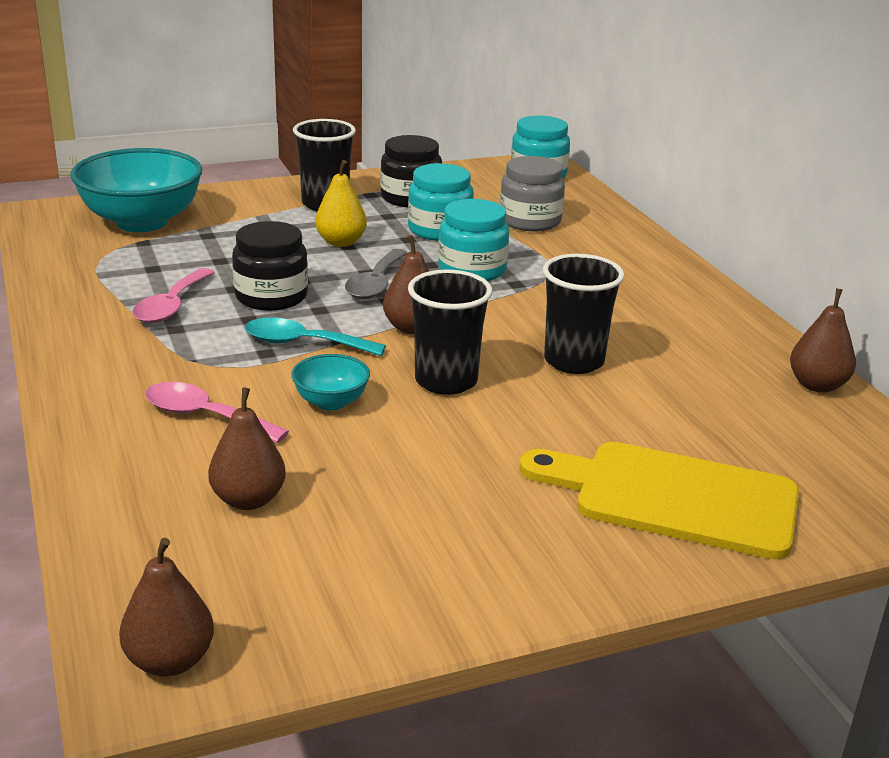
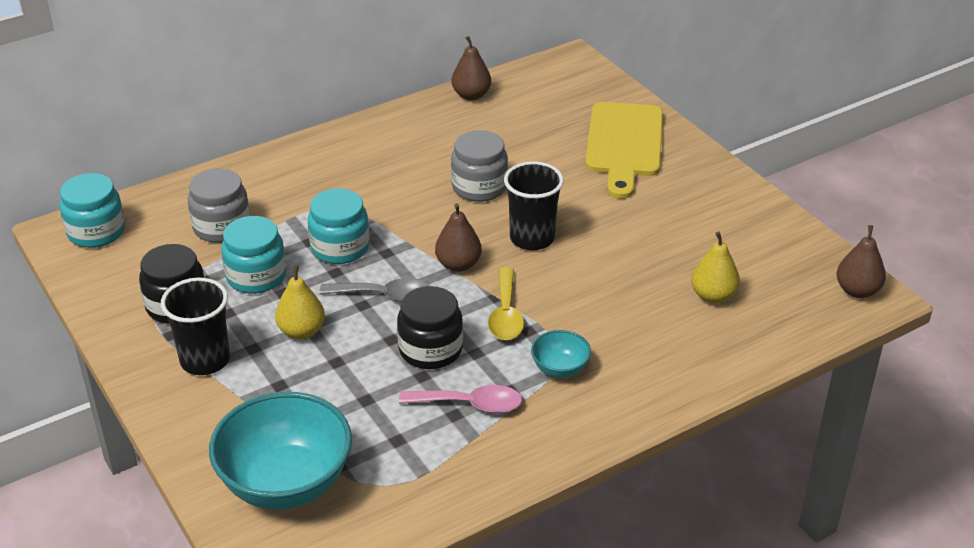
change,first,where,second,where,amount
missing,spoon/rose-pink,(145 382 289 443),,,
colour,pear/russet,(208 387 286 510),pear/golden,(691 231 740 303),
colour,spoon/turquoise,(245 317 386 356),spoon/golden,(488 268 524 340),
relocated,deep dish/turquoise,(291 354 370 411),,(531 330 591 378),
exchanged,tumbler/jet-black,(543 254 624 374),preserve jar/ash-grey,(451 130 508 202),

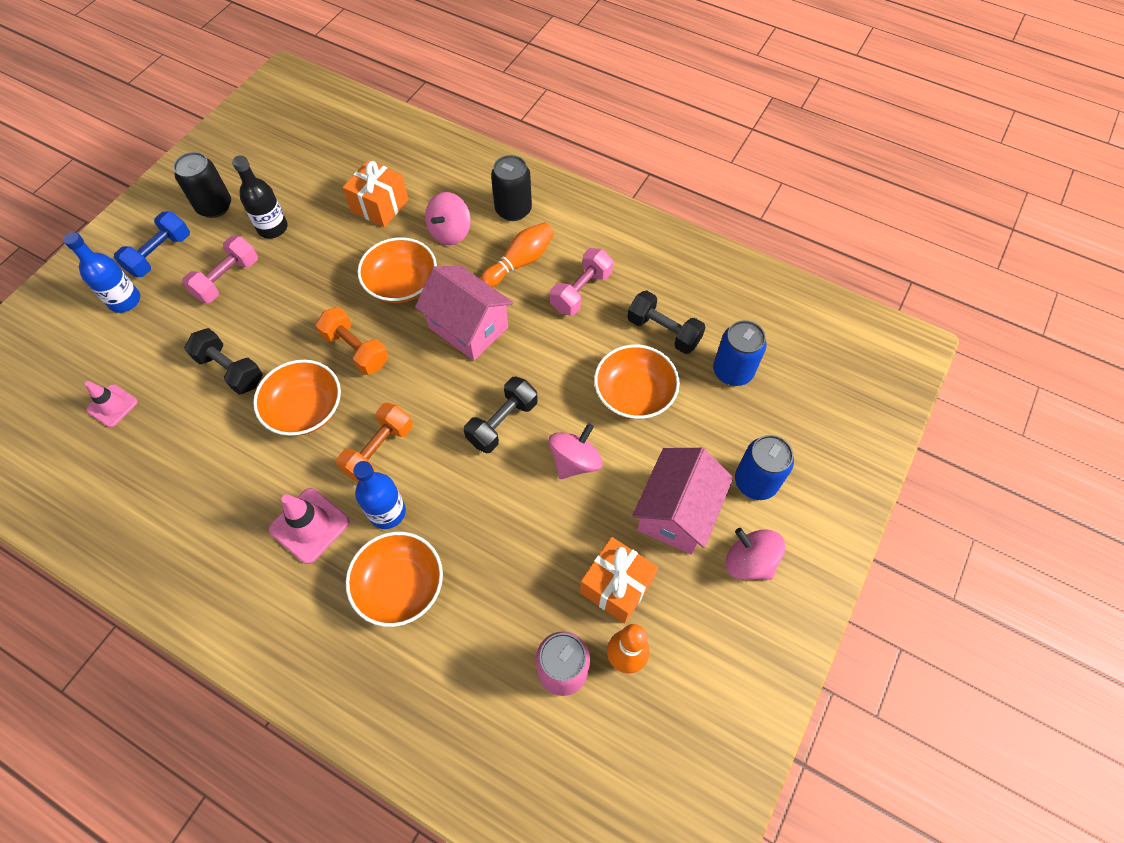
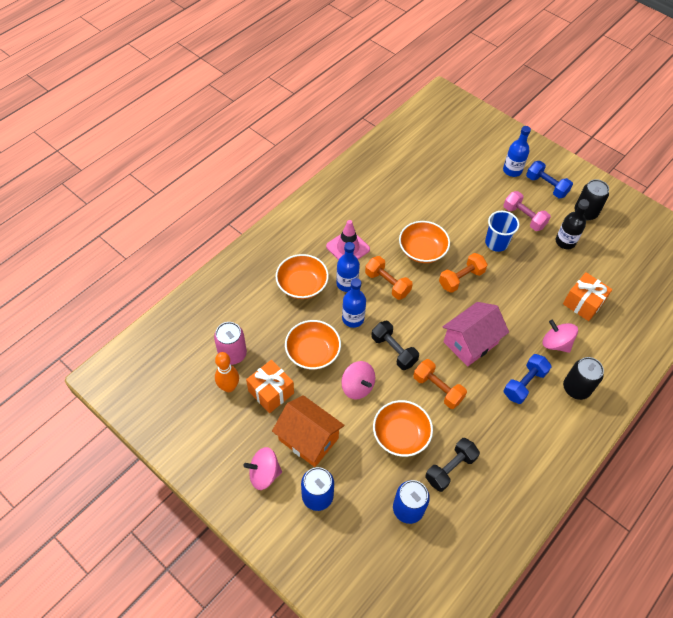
change,first,where,second,where,amount
missing,safety cone/rose-pink,(85 381 138 427),,,
missing,free weight/jet-black,(184 328 262 395),,,
relocated,deep dish/bright orange,(357 237 437 303),,(285 320 341 370),
exchanged,tenpin/bright orange,(480 222 554 287),free weight/cobalt,(503 354 551 404),
missing,free weight/rose-pink,(550 248 613 316),,,
colour,house/rose-pink,(632 448 733 554),house/bright orange,(272 395 345 467),
spun,whirligig/rose-pink,(726 528 785 580),,(243 447 282 490),150 degrees counterclockwise
appeared,,,bottle/cobalt,(342 278 366 328),
appeared,,,free weight/bright orange,(413 359 467 409),
appeared,,,tumbler/cobalt,(485 211 519 252),

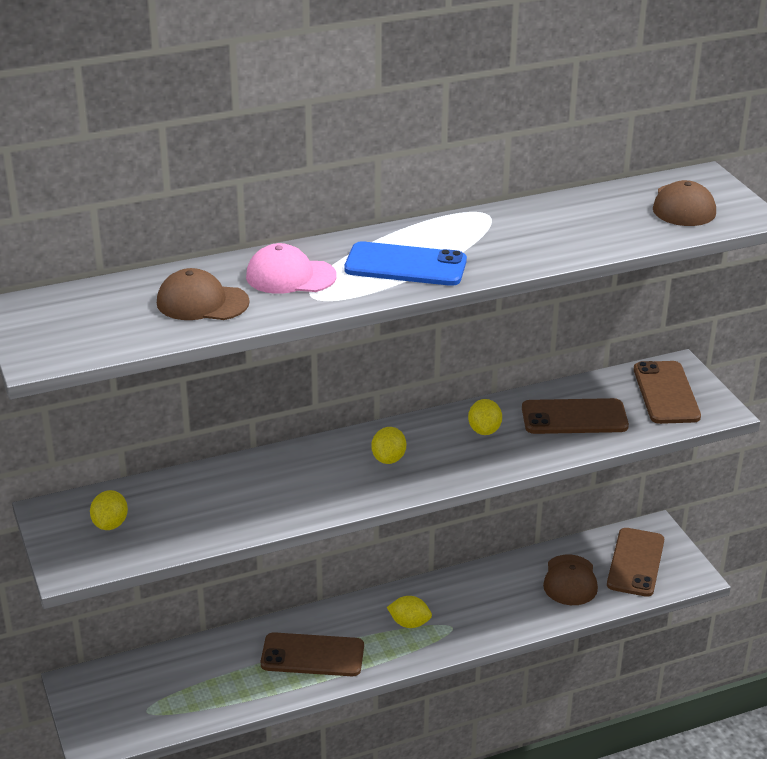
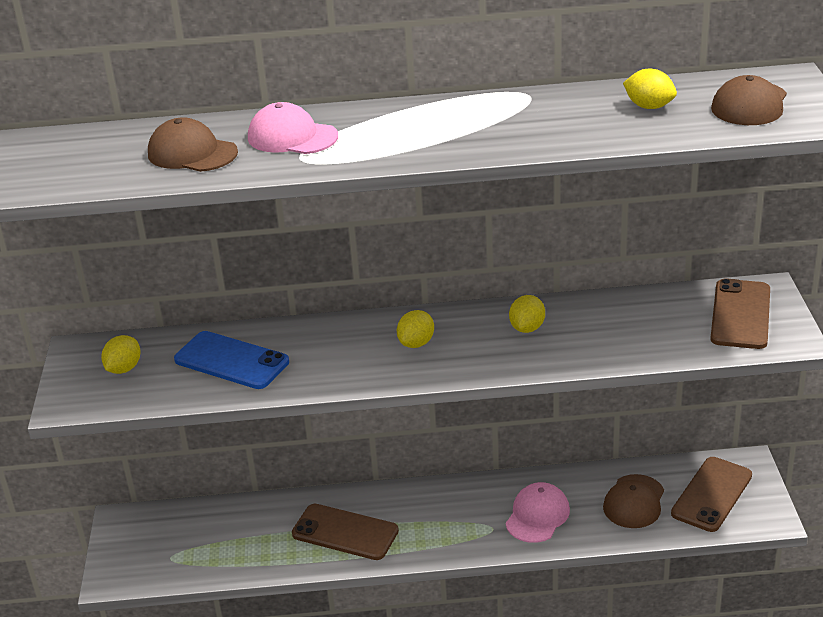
change,first,where,second,where,amount
relocated,phone/cobalt,(344 241 467 286),,(174 331 289 389),
relocated,citrus fruit/golden,(387 596 432 628),,(623 69 677 109),
missing,phone/russet,(522 398 629 434),,,
appeared,,,baseball cap/rose-pink,(506 482 570 543),

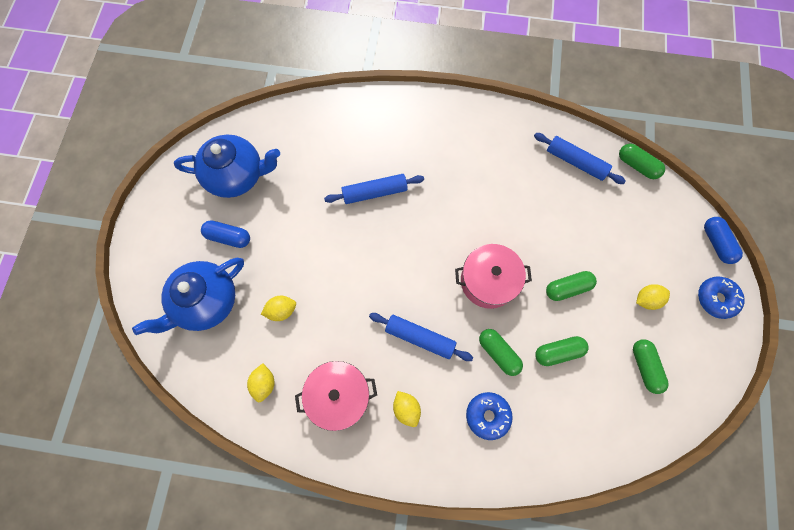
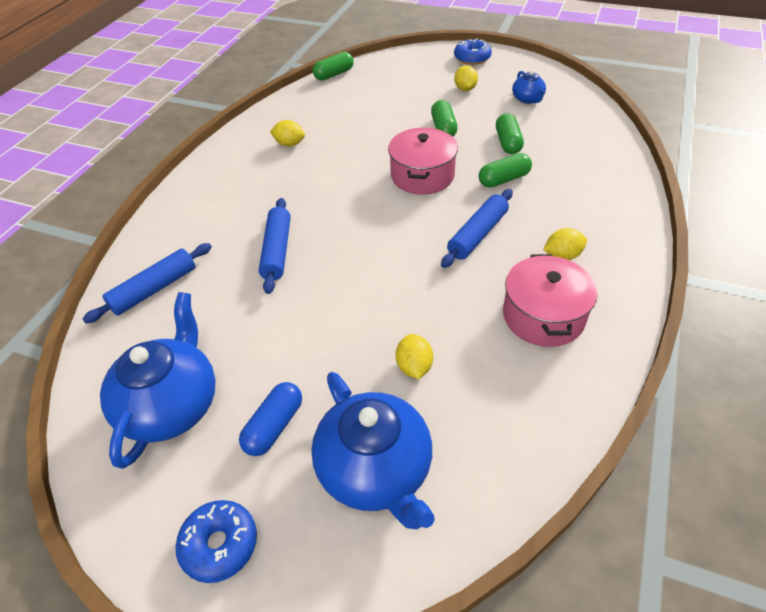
change,first,where,second,where,amount
relocated,citrus fruit/golden,(247 363 274 402),,(270 120 305 147),
relocated,donut/cobalt,(466 392 513 440),,(175 500 257 583),
relocated,rolling pin/cobalt,(534 133 626 184),,(82 243 212 323),
exchanged,pill shape/leaf-green,(633 339 669 394),teapot/cobalt,(512 70 546 104),
missing,pill shape/cobalt,(704 217 743 264),,,

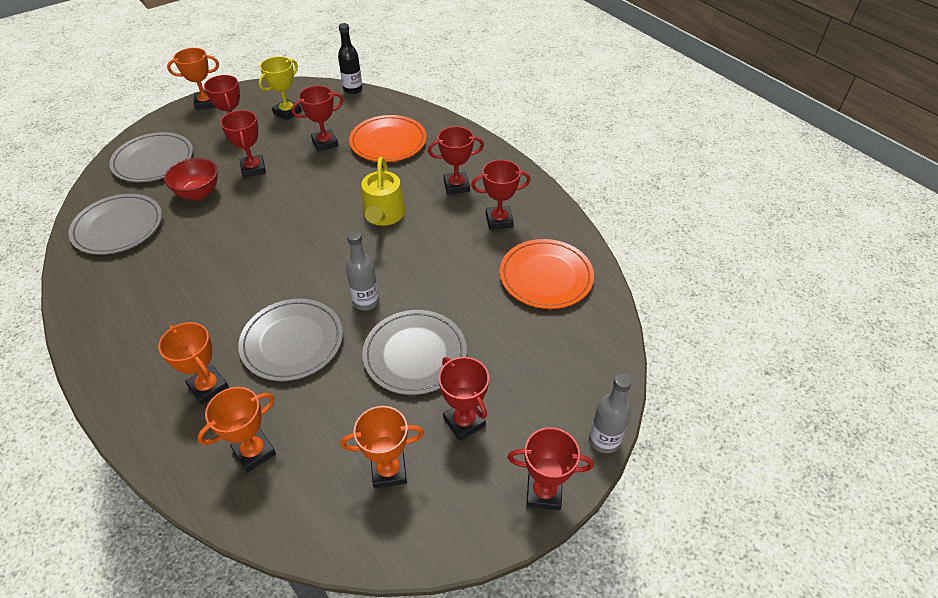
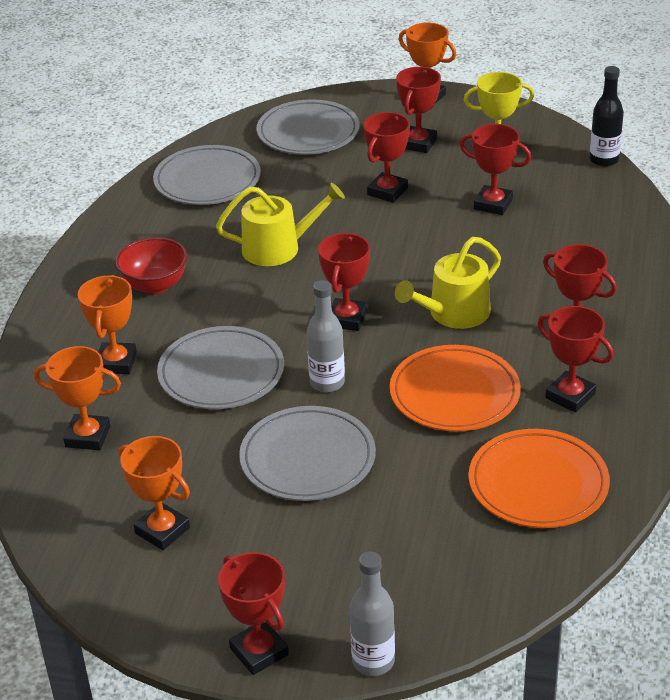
change,first,where,second,where,amount
relocated,deep dish/red,(164 158 218 200),,(115 237 187 295),
relocated,flat dish/bright orange,(349 115 427 162),,(390 345 521 431),
relocated,trophy/red,(439 357 489 441),,(318 233 370 331),
appeared,,,watering can/golden,(216 183 345 266),

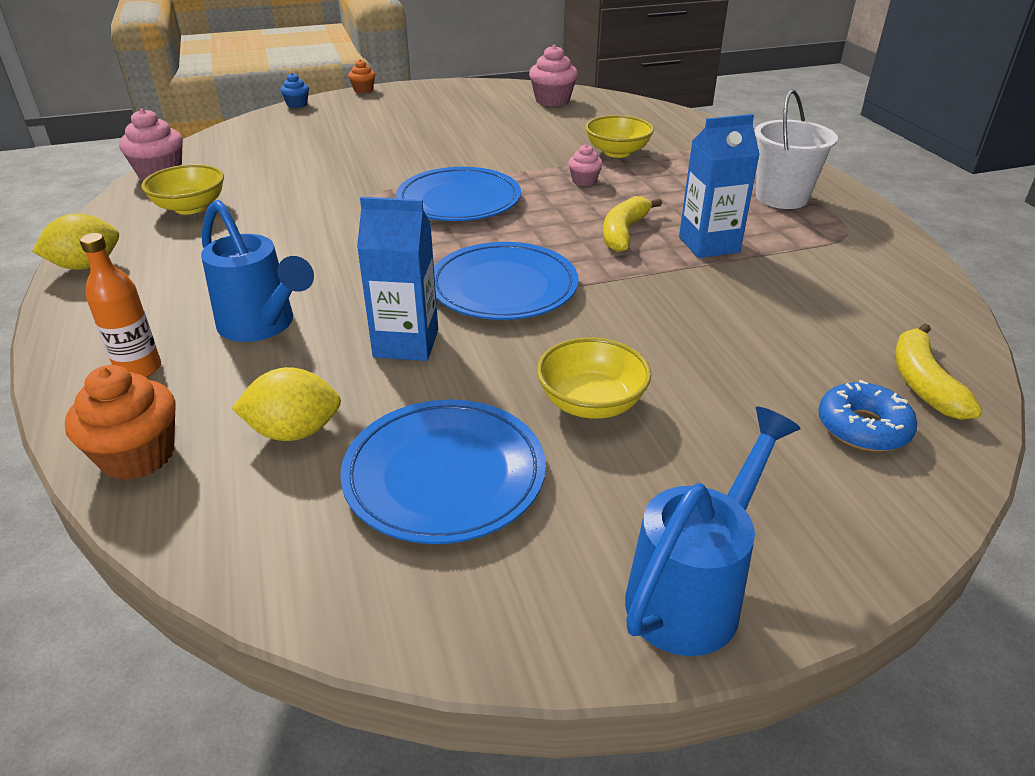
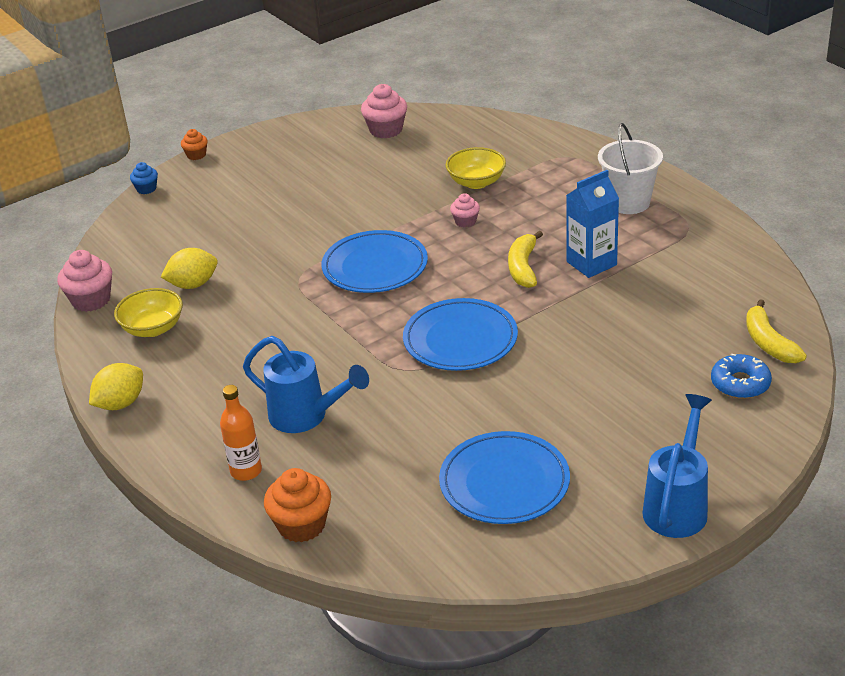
change,first,where,second,where,amount
relocated,citrus fruit/golden,(232 367 341 441),,(161 248 218 289),
missing,carton/cobalt,(357 197 438 361),,,
missing,deep dish/golden,(537 337 651 419),,,

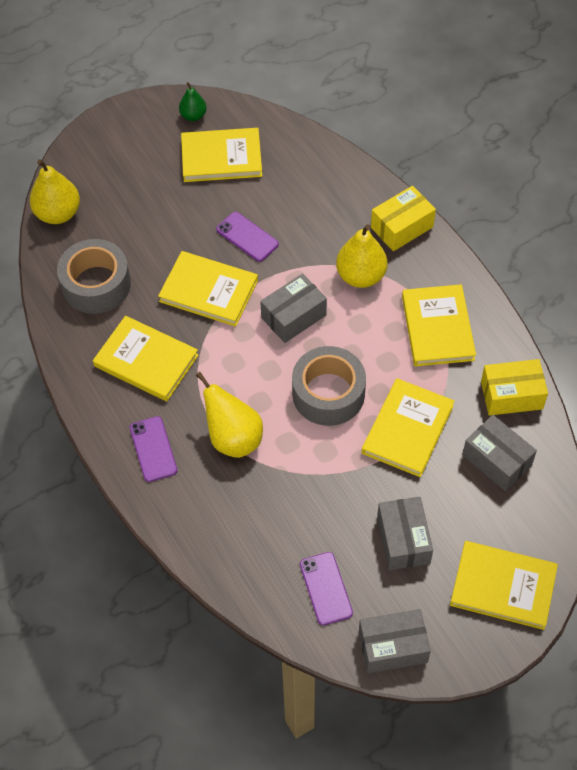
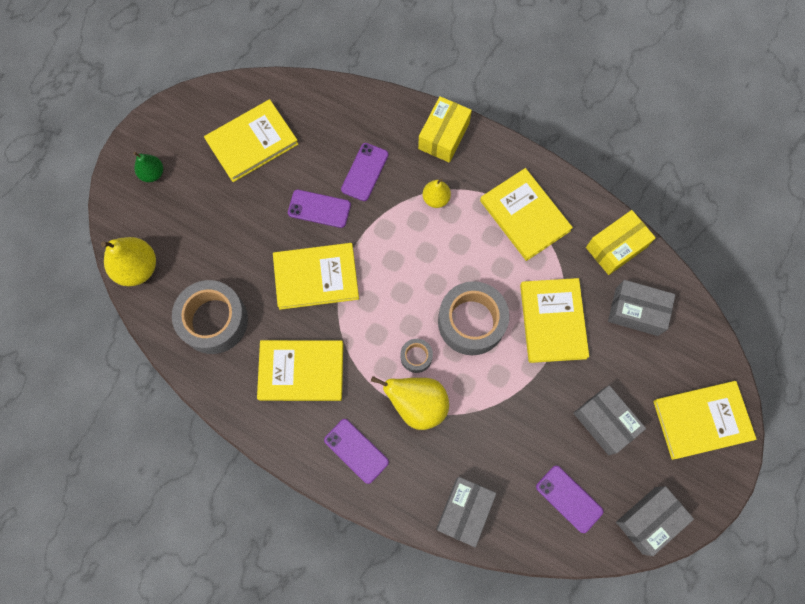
change,first,where,second,where,amount
relocated,pear/leaf-green,(179 82 207 121),,(133 152 163 182),
relocated,parcel/ash-grey,(260 273 327 343),,(436 477 496 547),
size,pear/golden,(336 224 387 288),,(423 179 451 208),x0.59
appeared,,,phone/violet,(341 143 389 201),
appeared,,,roll of tape/ash-grey,(400 339 433 373),

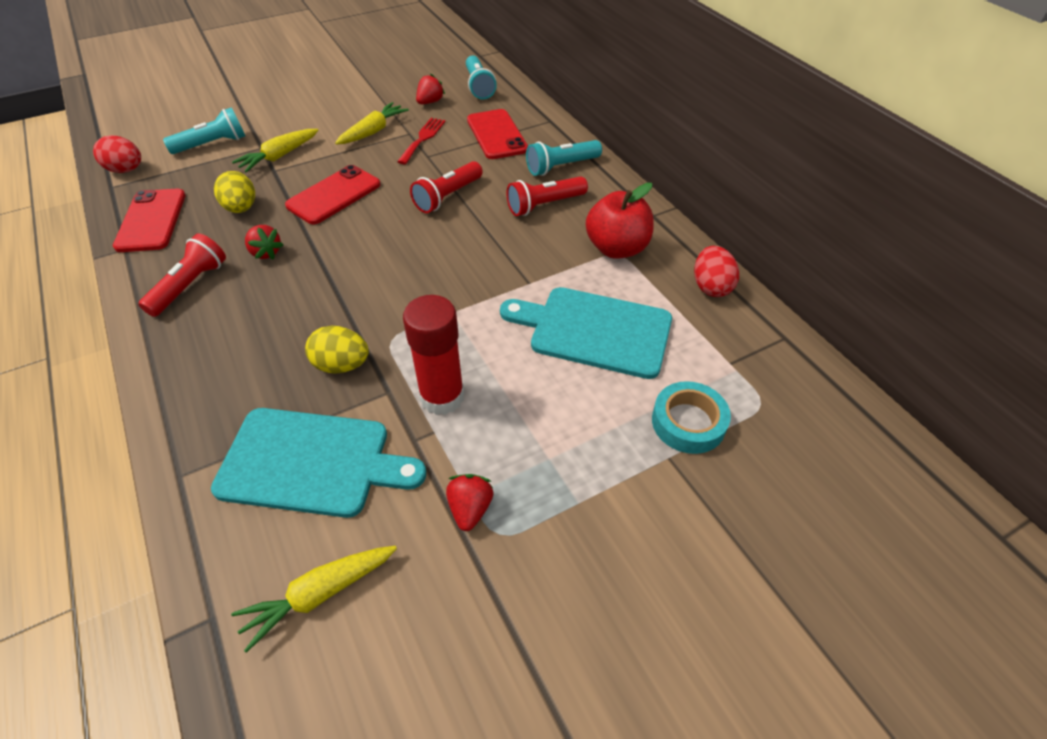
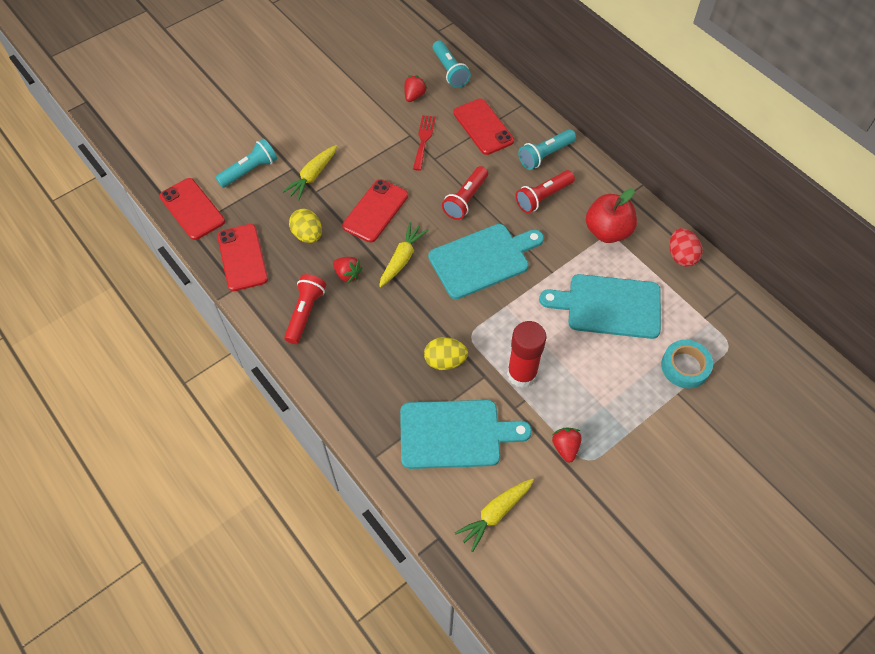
change,first,where,second,where,amount
exchanged,egg shape/red,(93 135 141 173),phone/red,(160 178 225 240),
relocated,carrot/golden,(335 102 409 144),,(379 222 429 287),
appeared,,,bread board/turquoise,(428 224 544 299),

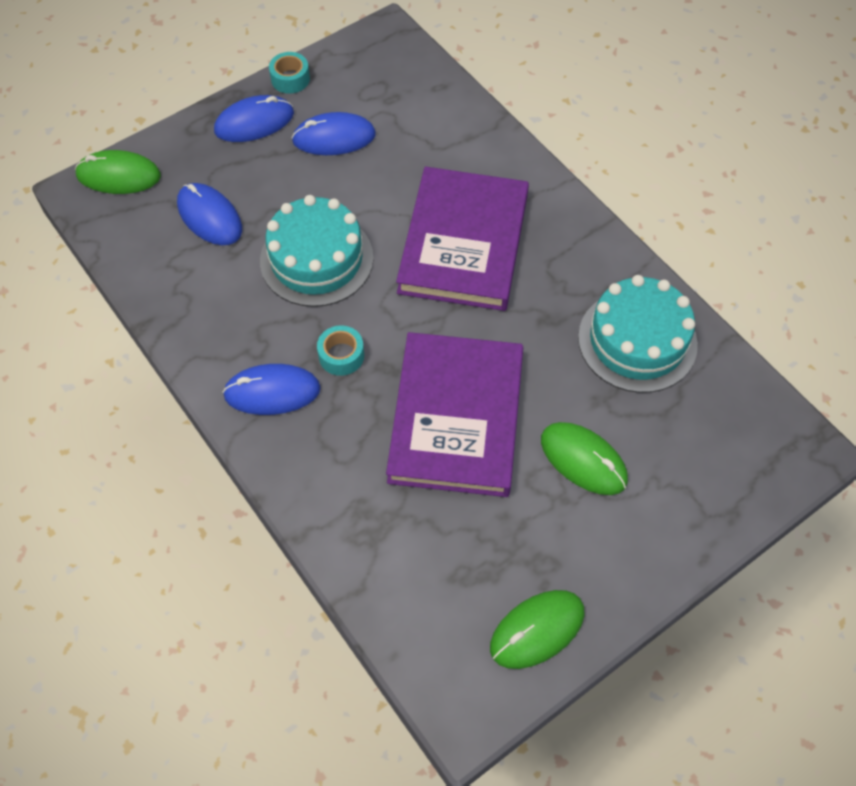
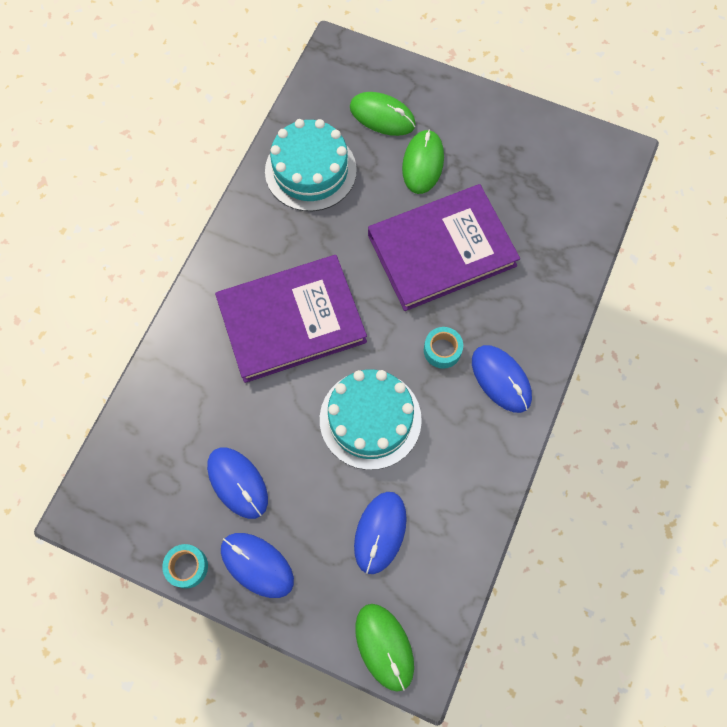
change,first,where,second,where,amount
relocated,computer mouse/leaf-green,(490 590 584 669),,(350 92 416 136),

